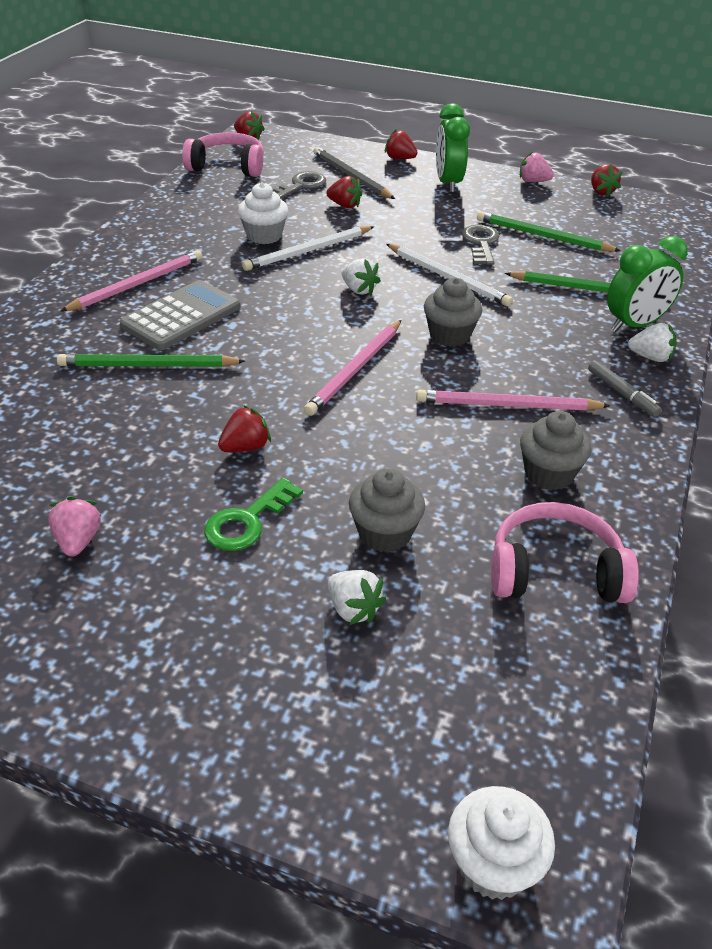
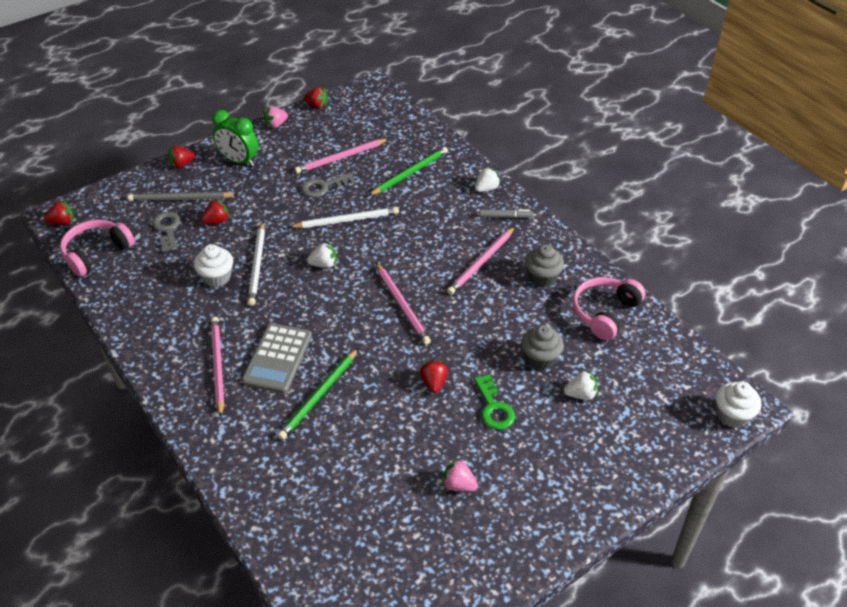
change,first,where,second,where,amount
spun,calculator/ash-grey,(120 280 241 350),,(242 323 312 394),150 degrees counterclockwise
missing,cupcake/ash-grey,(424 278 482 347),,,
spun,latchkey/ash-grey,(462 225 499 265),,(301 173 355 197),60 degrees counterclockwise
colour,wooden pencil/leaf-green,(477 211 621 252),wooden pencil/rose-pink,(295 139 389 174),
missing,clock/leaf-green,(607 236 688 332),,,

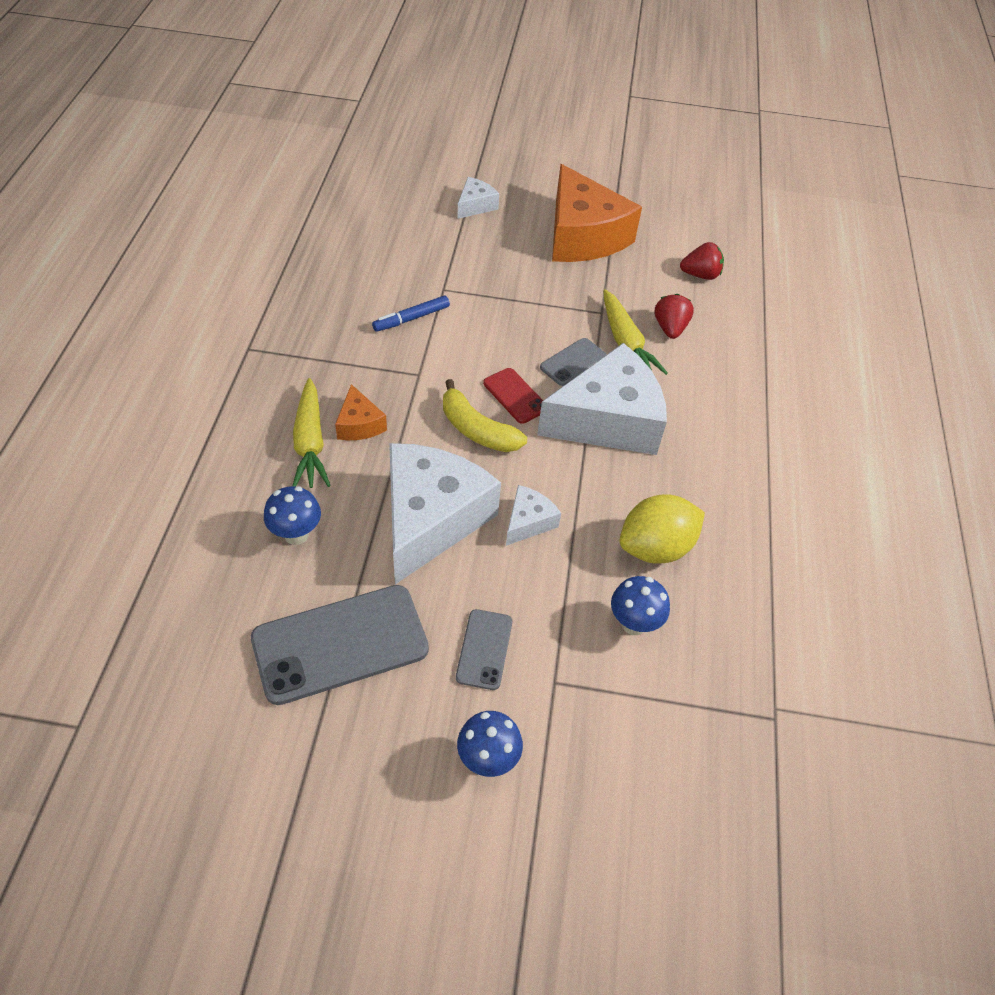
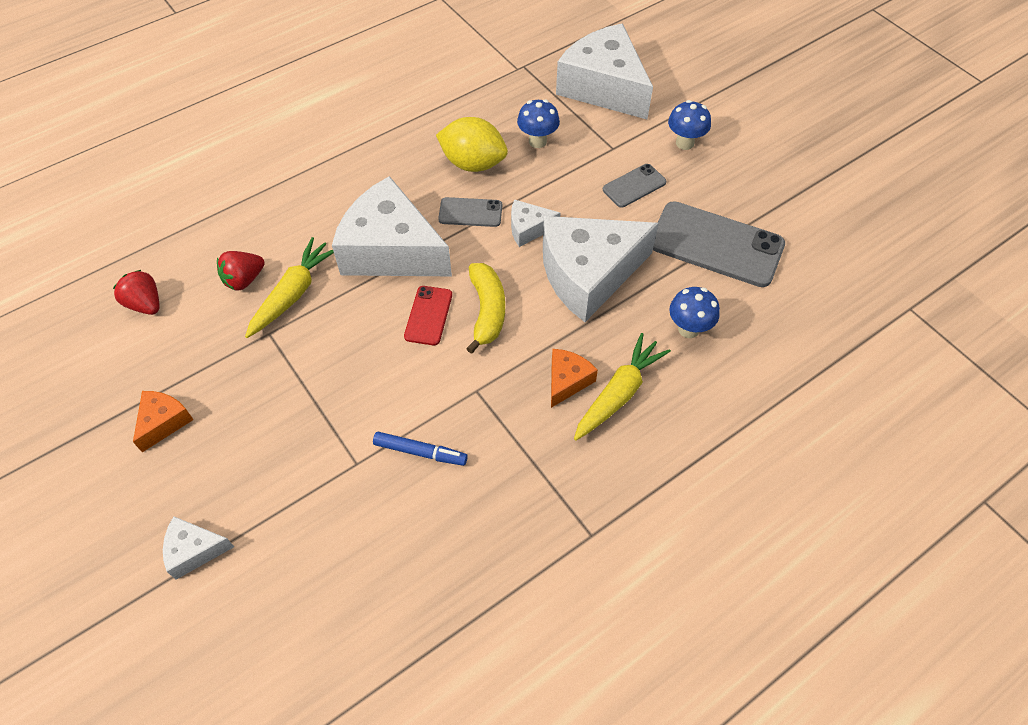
change,first,where,second,where,amount
relocated,phone/ash-grey,(540 338 607 386),,(438 197 502 227),
size,cheese wedge/bright orange,(552 164 642 262),,(133 391 194 452),x0.45
appeared,,,cheese wedge/snow-white,(556 24 653 119),

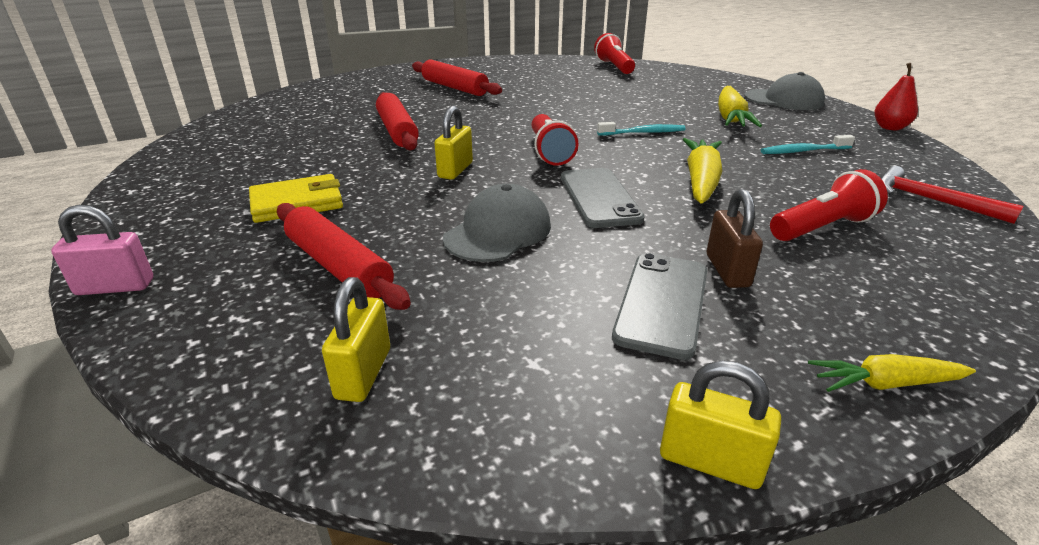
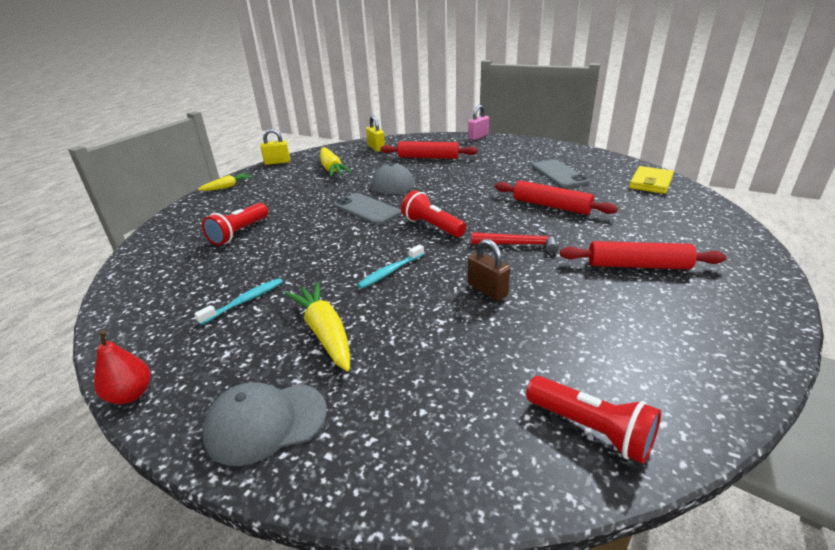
change,first,where,second,where,amount
relocated,billfold/golden,(249 174 343 223),,(629 166 674 194),
missing,lock/golden,(434 106 473 180),,,
relocated,phone/ash-grey,(612 253 707 360),,(532 159 589 188),
relocated,carrot/golden,(683 138 723 203),,(320 147 352 177),
relocated,lock/russet,(707 189 763 288),,(468 239 510 301),
relocated,carpenter's hammer/red,(881 166 1023 224),,(471 228 559 254),

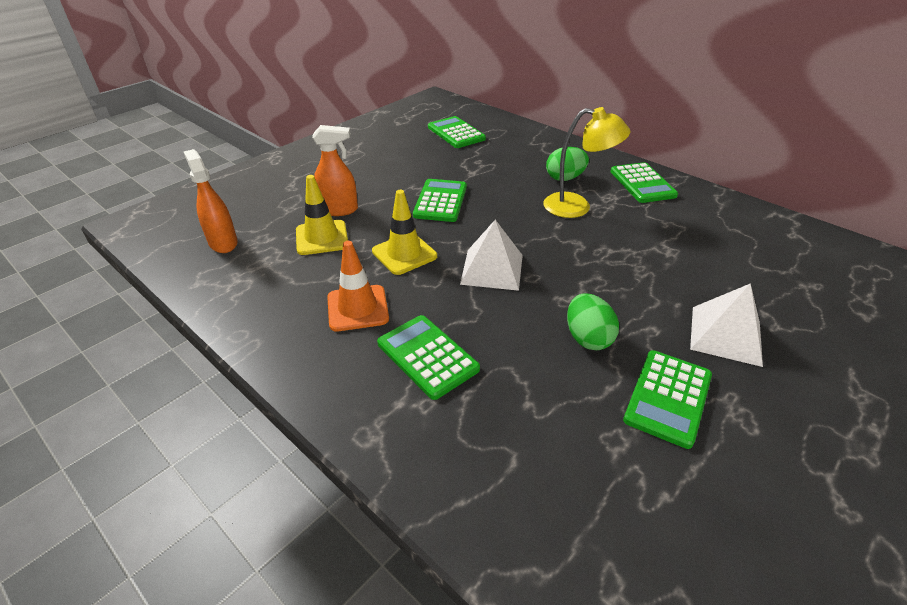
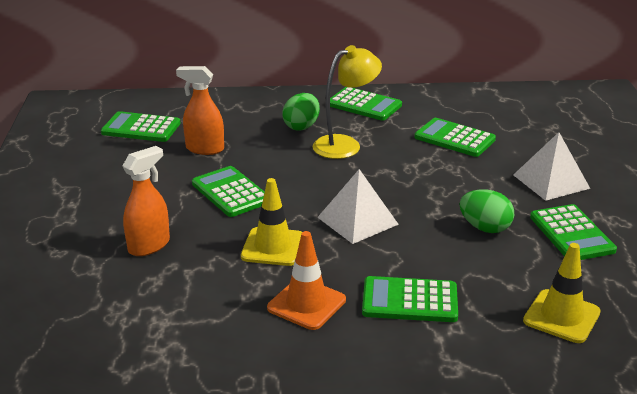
change,first,where,second,where,amount
relocated,sprayer/bright orange,(184 149 238 253),,(176 66 224 155),
relocated,safety cone/golden,(296 175 348 255),,(523 243 601 343),
appeared,,,calculator/leaf-green,(414 118 496 157),

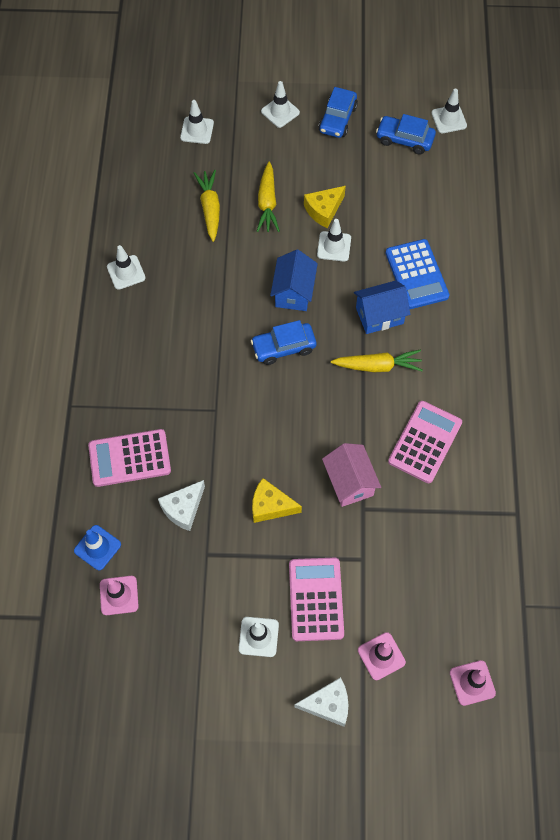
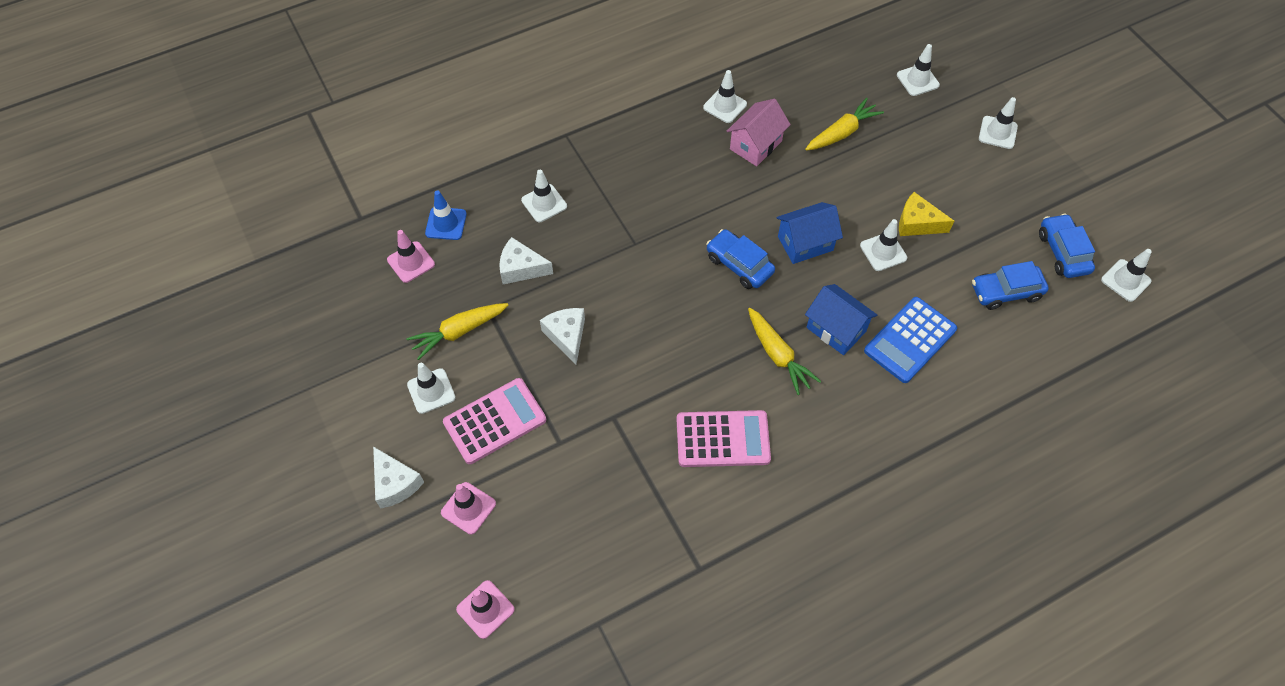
change,first,where,second,where,amount
exchanged,calculator/rose-pink,(88 429 171 487),safety cone/snow-white,(521 170 567 222),
colour,cheese wedge/golden,(252 478 302 523),cheese wedge/snow-white,(540 308 585 365),
relocated,carrot/golden,(257 161 280 232),,(406 303 508 360),
relocated,car/cobalt,(319 87 358 138),,(972 261 1048 310),
relocated,house/rose-pink,(322 443 381 507),,(726 99 791 166),

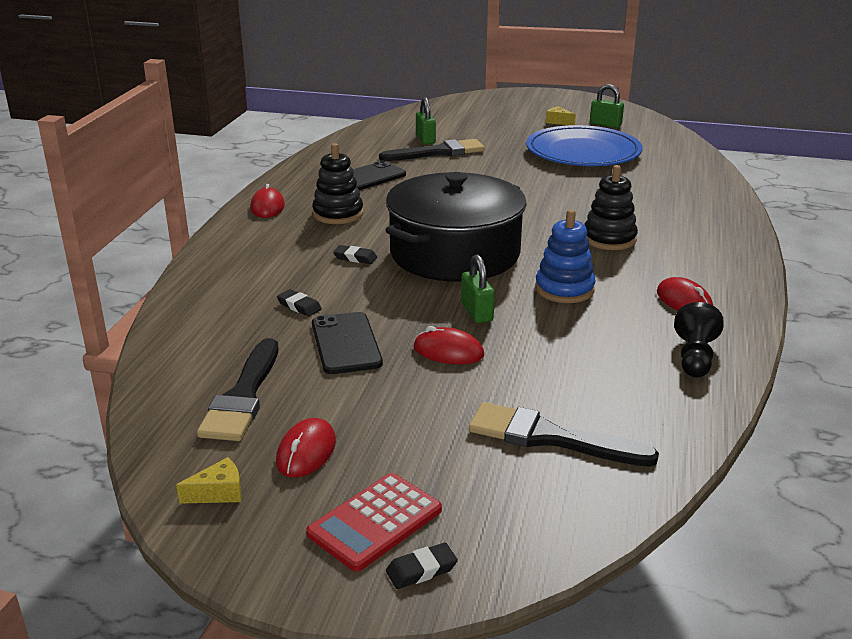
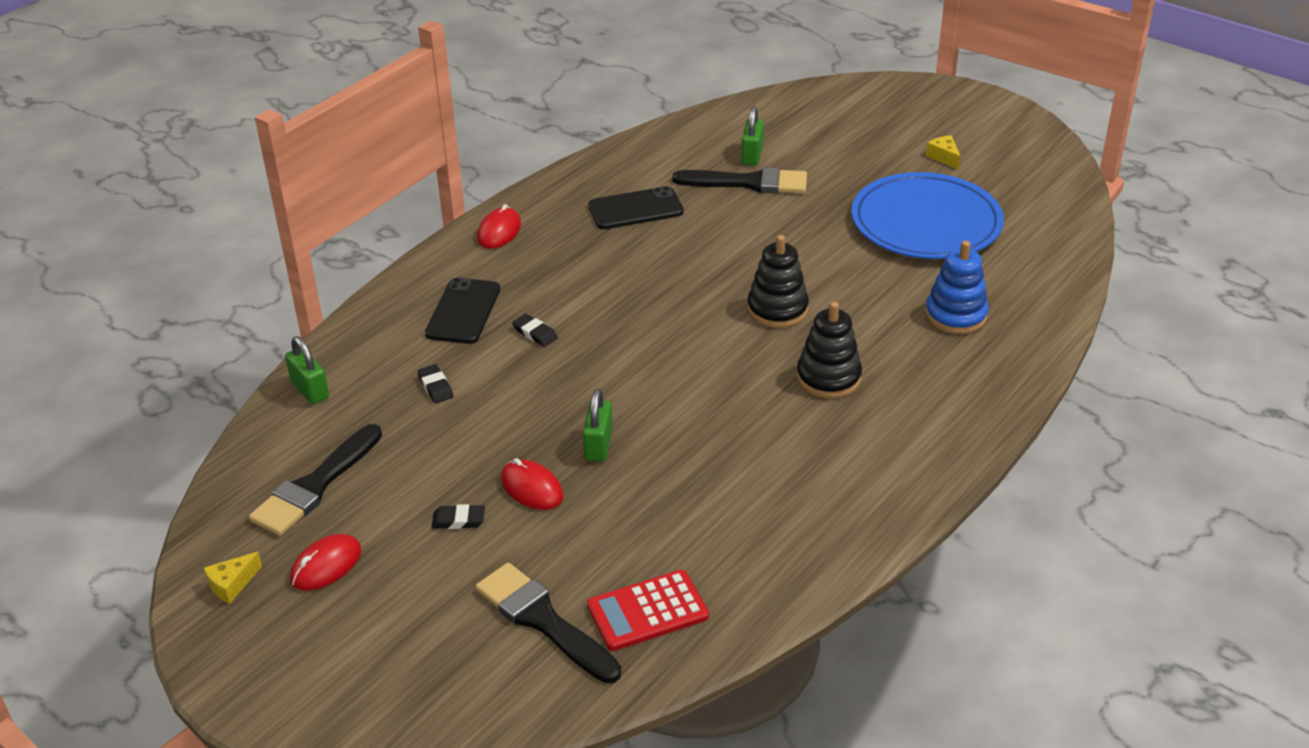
change,first,where,second,where,amount
spun,cheese wedge/golden,(176 457 242 504),,(204 552 262 604),135 degrees clockwise
relocated,calculator/red,(306 473 442 572),,(587 570 709 651),
relocated,ring stacker/jet-black,(312 143 363 224),,(747 235 809 328),
relocated,phone/jet-black,(312 312 383 374),,(425 277 500 344),
missing,stockpot/jet-black,(386 172 527 282),,,
relocated,gum eraser/jet-black,(386 543 458 589),,(432 504 485 529),
relocated,ring stacker/cobalt,(535 209 596 303),,(925 241 989 334),
relocated,lock/leaf-green,(590 84 624 128),,(285 336 329 404),
missing,computer mouse/red,(657 277 713 310),,,
missing,chess pawn/jet-black,(674 302 724 378),,,

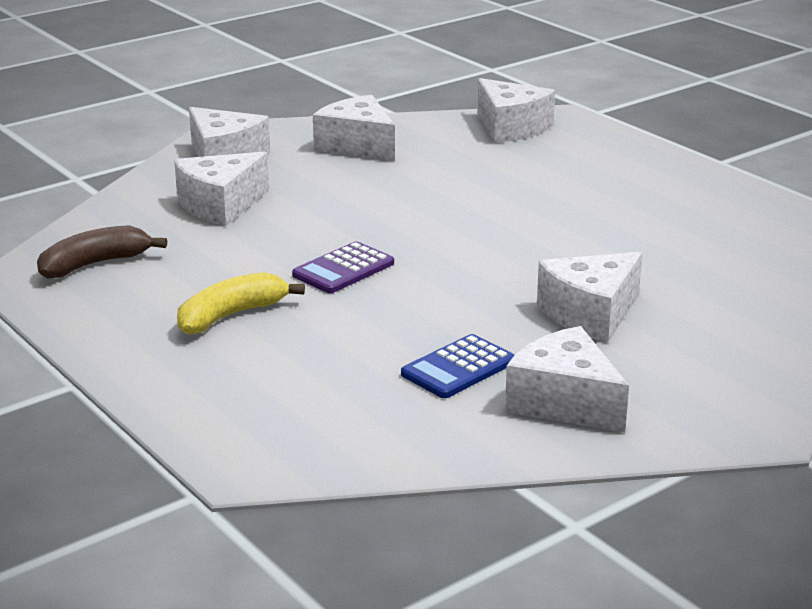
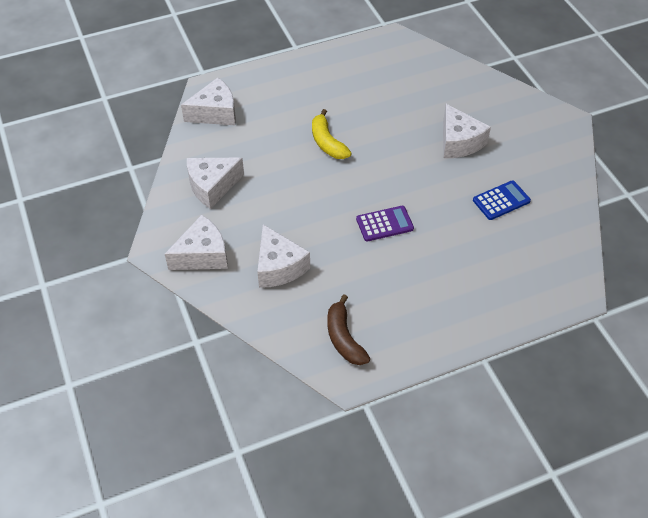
change,first,where,second,where,amount
relocated,banana/golden,(177 272 305 335),,(312 109 351 159),
spun,calculator/violet,(292 242 394 293),,(356 206 414 242),75 degrees counterclockwise
spun,calculator/cobalt,(401 334 514 398),,(473 180 531 220),90 degrees counterclockwise
missing,cheese wedge/snow-white,(505 326 629 433),,,

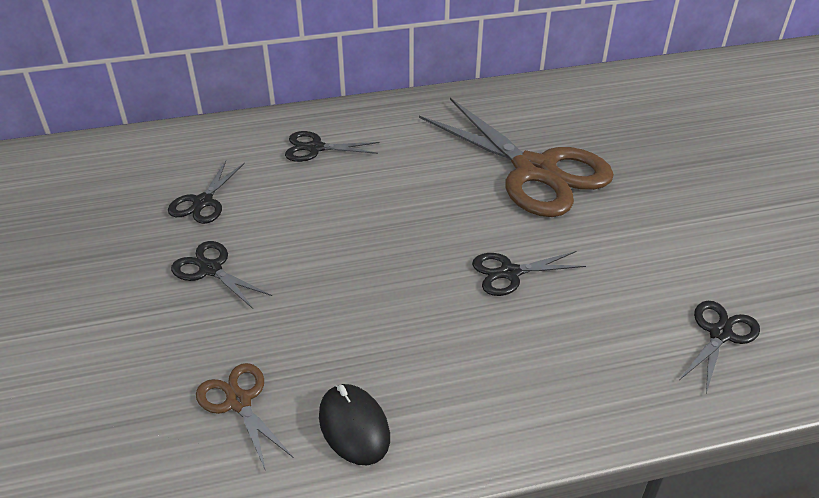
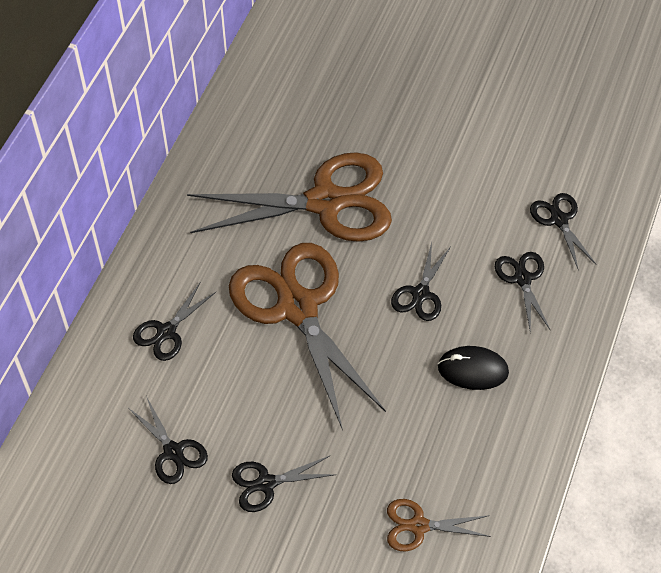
change,first,where,second,where,amount
relocated,computer mouse/jet-black,(319 384 390 465),,(438 346 509 390),
appeared,,,shears/russet,(229 243 386 431),
appeared,,,shears/jet-black,(495 252 551 333),

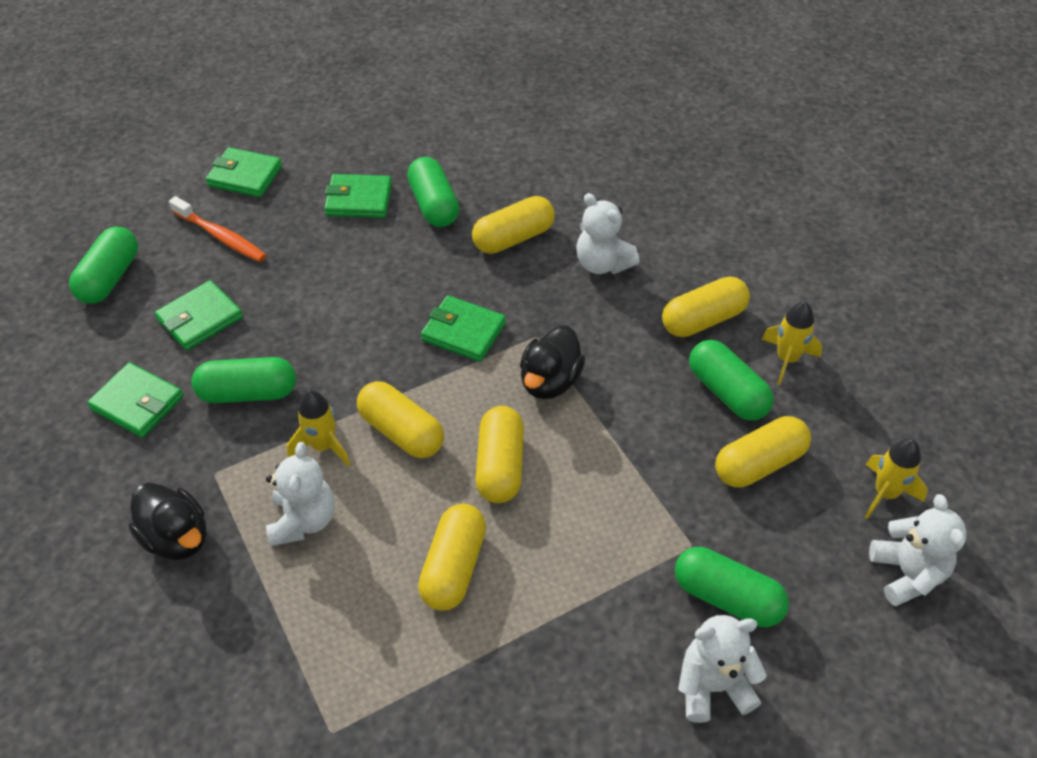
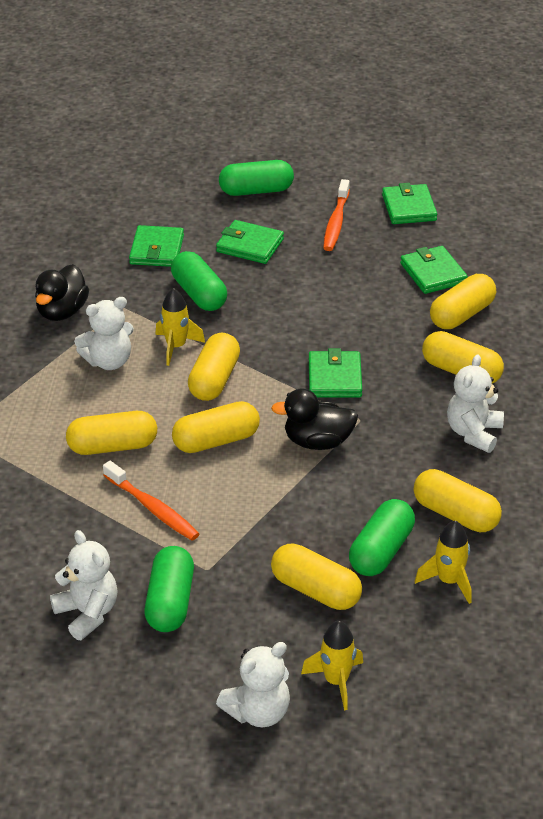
change,first,where,second,where,amount
colour,pill shape/leaf-green,(407 157 459 227),pill shape/golden,(430 274 496 329),
appeared,,,tooth brush/bright orange,(103 461 199 541),

